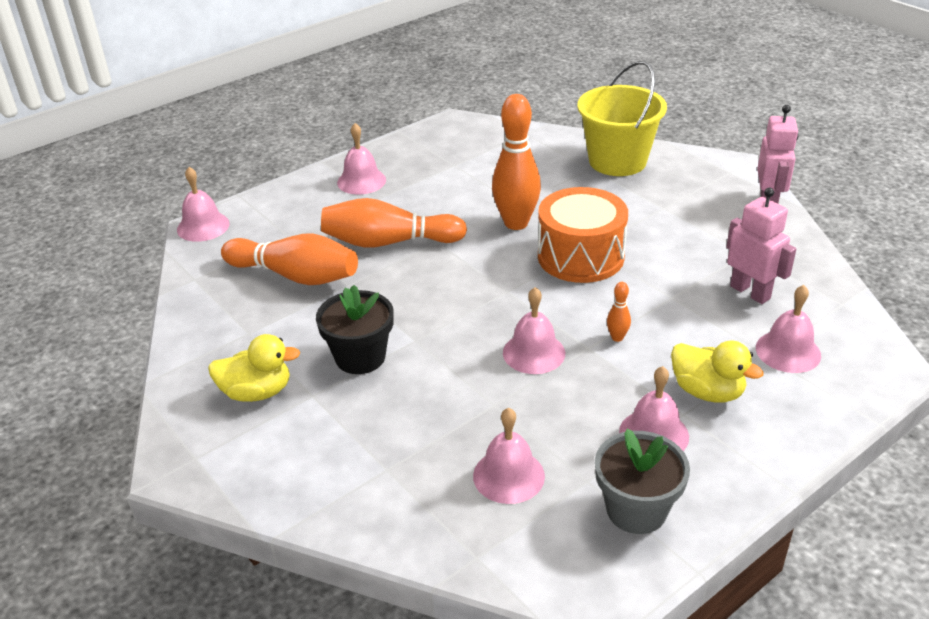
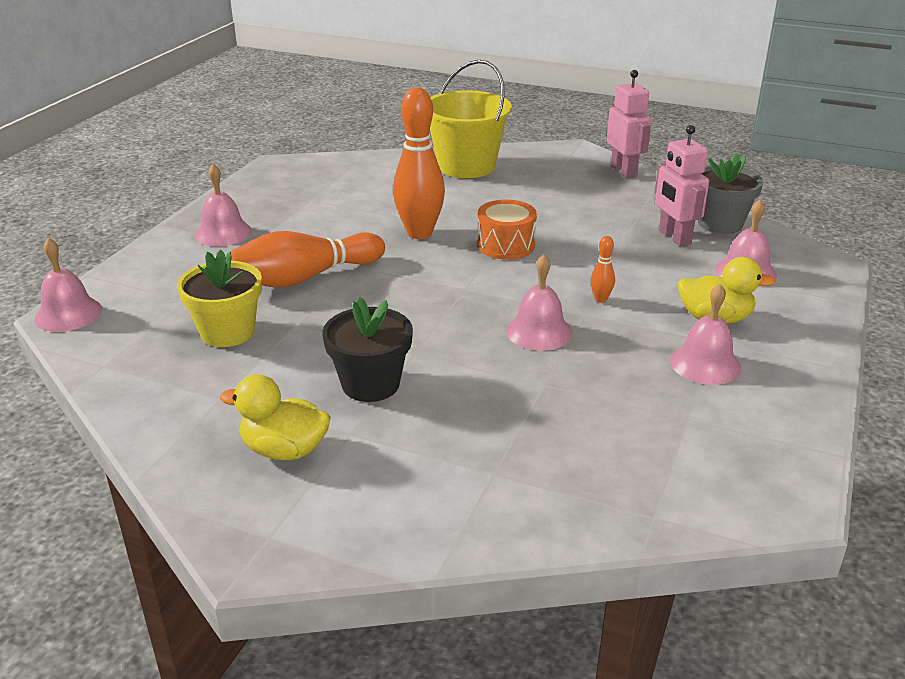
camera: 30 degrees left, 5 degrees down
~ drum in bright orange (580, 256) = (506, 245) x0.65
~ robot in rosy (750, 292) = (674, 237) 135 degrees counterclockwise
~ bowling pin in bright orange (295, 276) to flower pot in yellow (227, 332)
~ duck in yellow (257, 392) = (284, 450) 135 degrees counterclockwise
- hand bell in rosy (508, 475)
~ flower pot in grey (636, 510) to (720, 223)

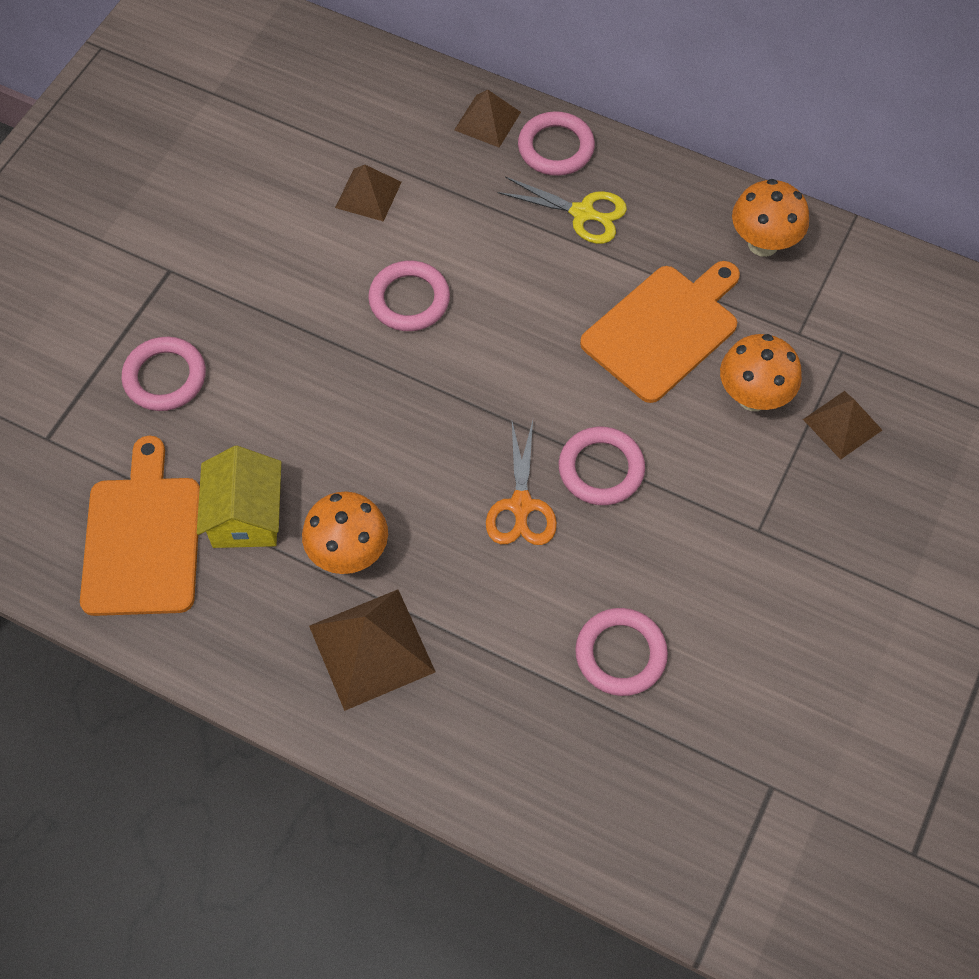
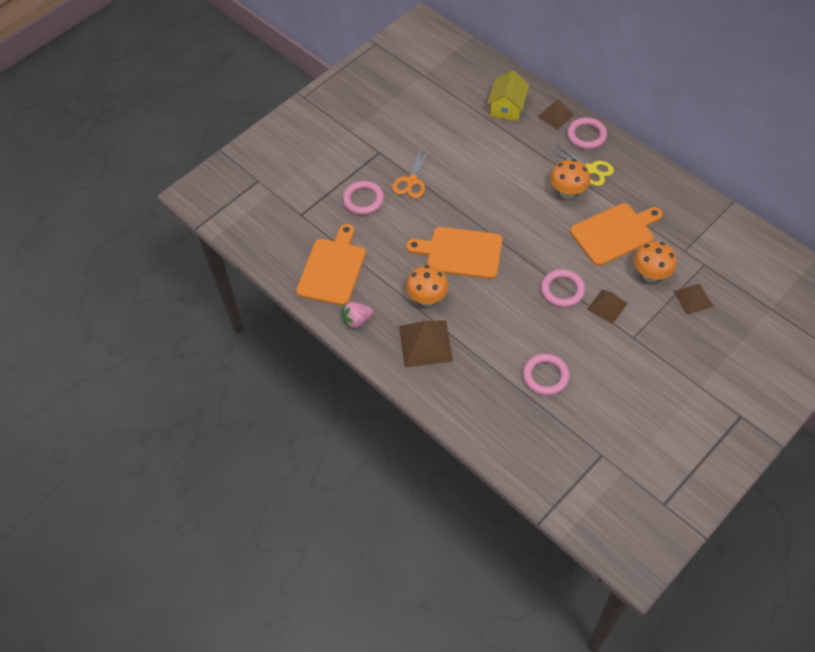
camera: 20 degrees right, 5 degrees down
~ solid pyramid in dark brown (368, 194) to (607, 306)
~ toadstool in bright orange (763, 243) to (567, 192)
- torus in rosy (409, 300)
~ pair of scissors in bright orange (521, 505) to (411, 181)
~ toy house in yellow (246, 516) to (507, 108)
+ bread board in bright orange (460, 253)
+ berry in rosy (357, 320)

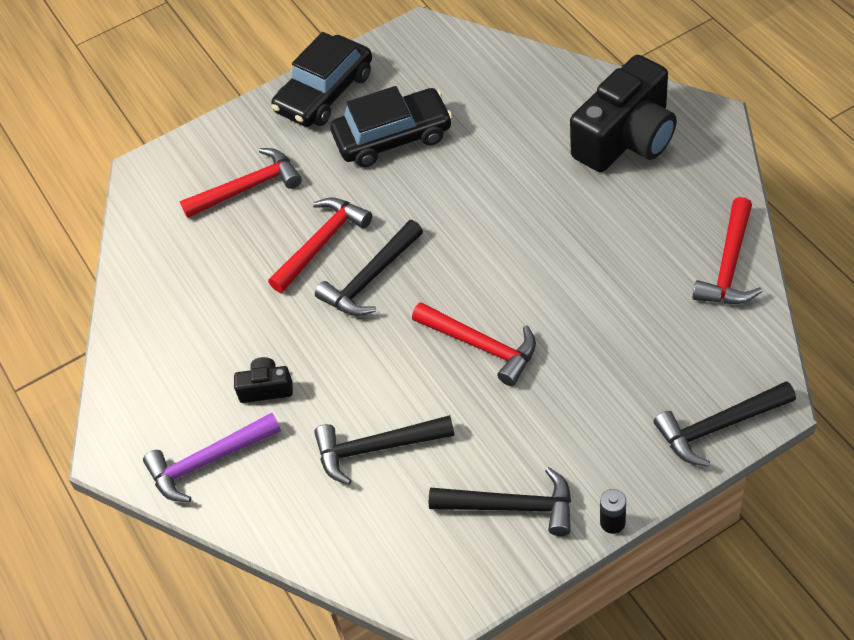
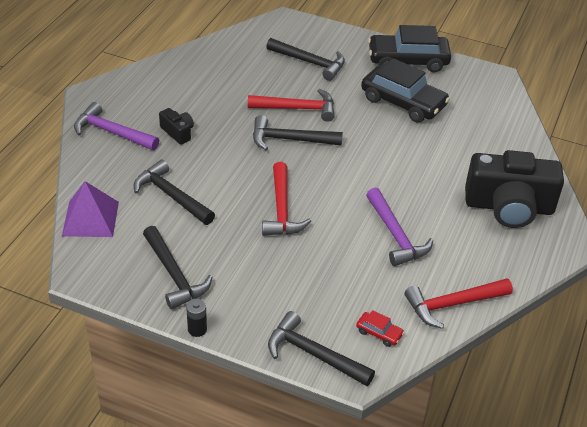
camera: 45 degrees right, 10 degrees down
~ carpenter's hammer in red (248, 187) to carpenter's hammer in jet-black (310, 63)
+ solid pyramid in purple (90, 218)
+ carpenter's hammer in purple (396, 235)
+ automobile in red (379, 333)

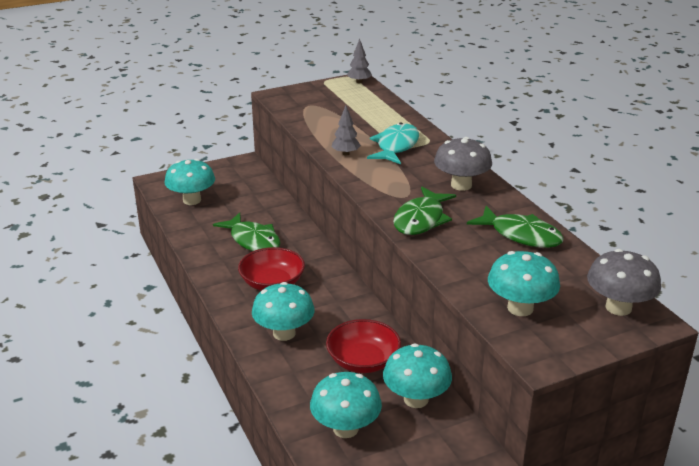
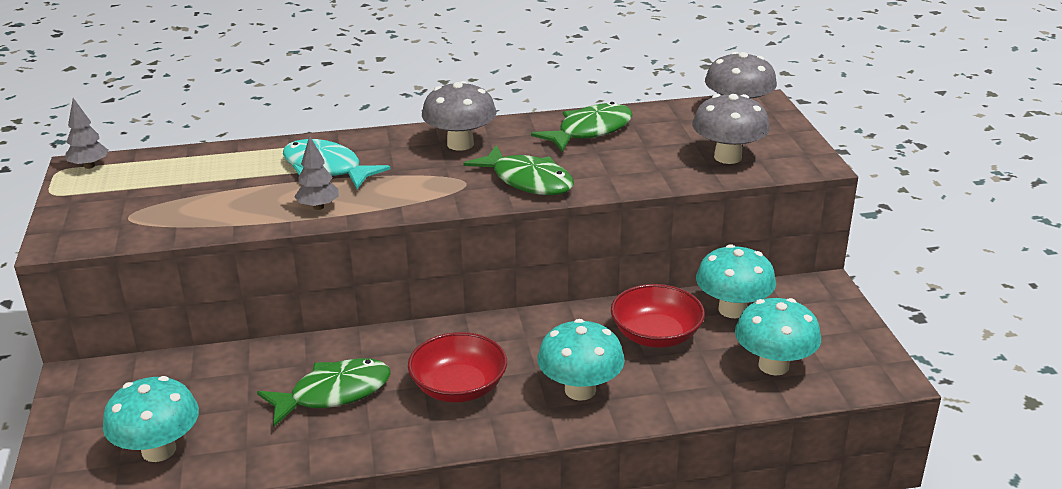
camera: 75 degrees left, 0 degrees up
~ toadstool in aqua (520, 308) to toadstool in grey (727, 157)

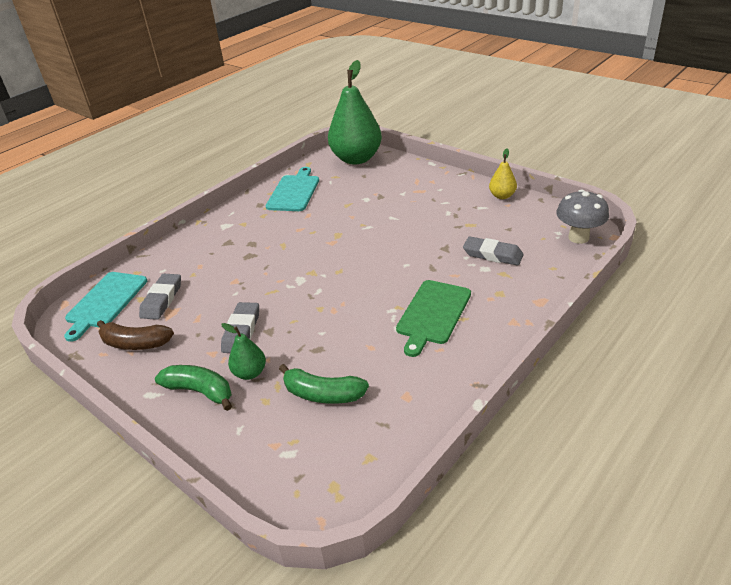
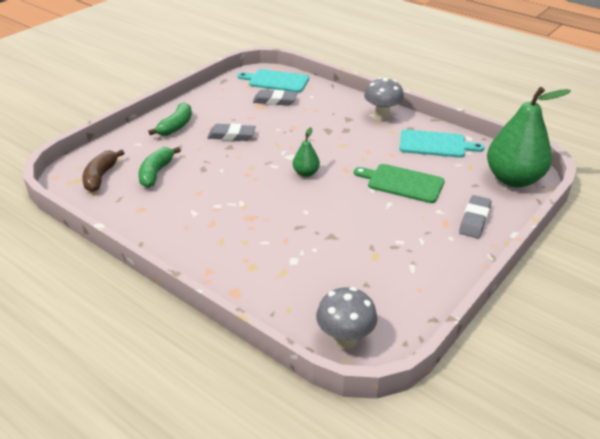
camera: 85 degrees right, 0 degrees up
- pear fruit in yellow (502, 196)
~ eraser in grey (492, 255) to (474, 220)
~ bread board in green (432, 314) to (402, 183)
~ toy banana in dark brown (135, 343) to (101, 177)
~ pear fruit in green (250, 373) to (306, 173)
+ toadstool in grey (382, 116)

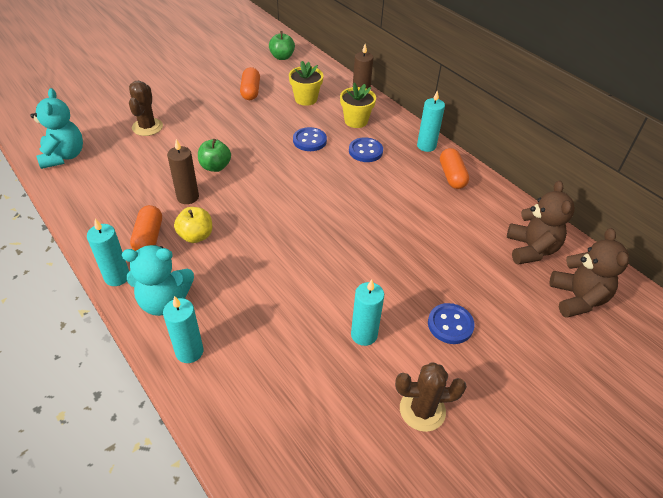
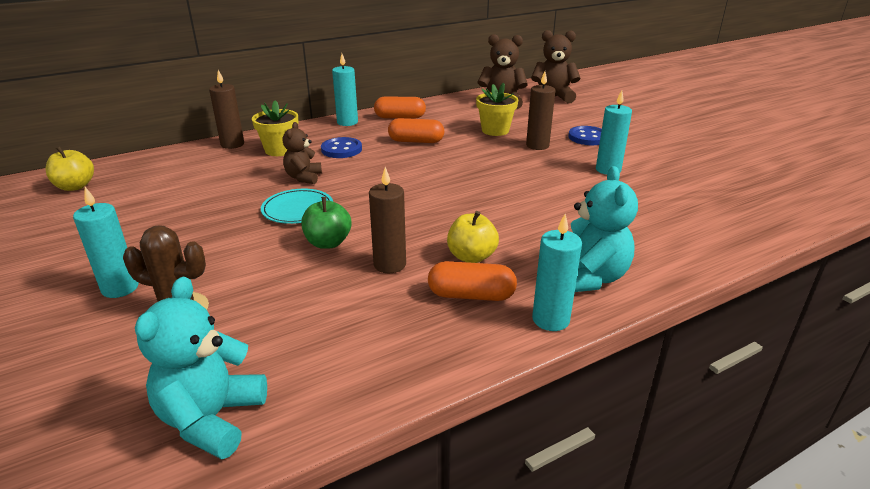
camera: 80 degrees left, 15 degrees down
~ toy apple in green (282, 57) to toy apple in yellow (75, 186)
~ flower pot in yellow (306, 99) to (495, 130)
~ pill in bright orange (250, 91) to (416, 141)
~ stuffed bear in aqua (64, 156) = (212, 419) 75 degrees counterclockwise
~ shirt button in royal blue (309, 140) to stuffed bear in dark brown (303, 177)
~ wax candle in aqua (189, 351) to (120, 288)
- prickly plant in dark brown (422, 410)
+ wax candle in dark brown (537, 145)
+ flat dish in aqua (297, 209)

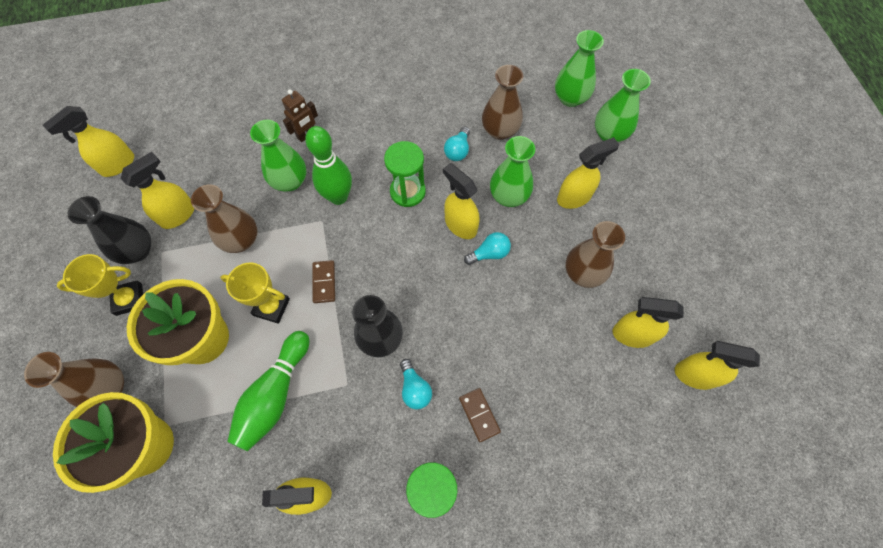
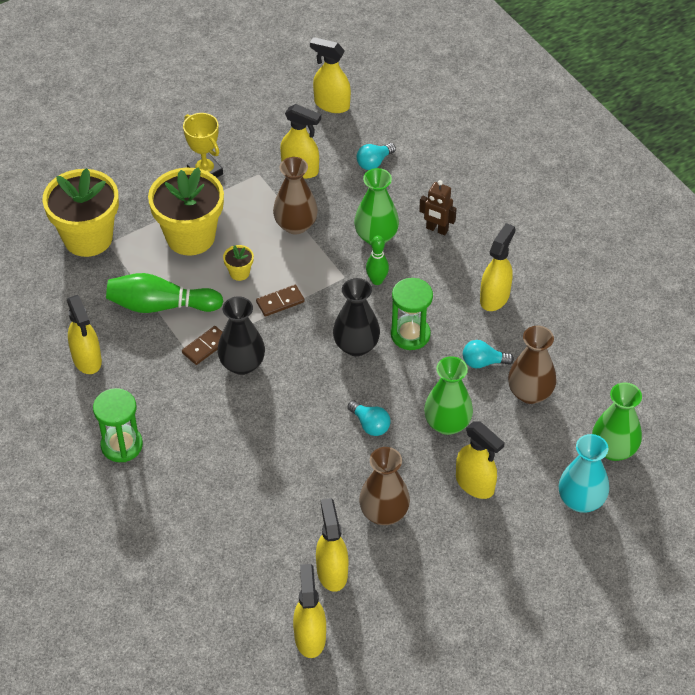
camera: 70 degrees right, 15 degrees down
~ tall vase in green (609, 134) to tall vase in aqua (581, 500)
~ bowling pin in green (338, 197) = (377, 280) x0.58
~ sprayer in yellow (460, 225) to (495, 297)
~ tall vase in jet-black (137, 251) to (356, 346)
~ award cup in yellow (271, 307) to flower pot in yellow (239, 273)
- tall vase in dark brown (109, 388)
~ bulb in aqua (415, 389) to (374, 162)
~ domino piece in dark brown (479, 415) to (205, 347)

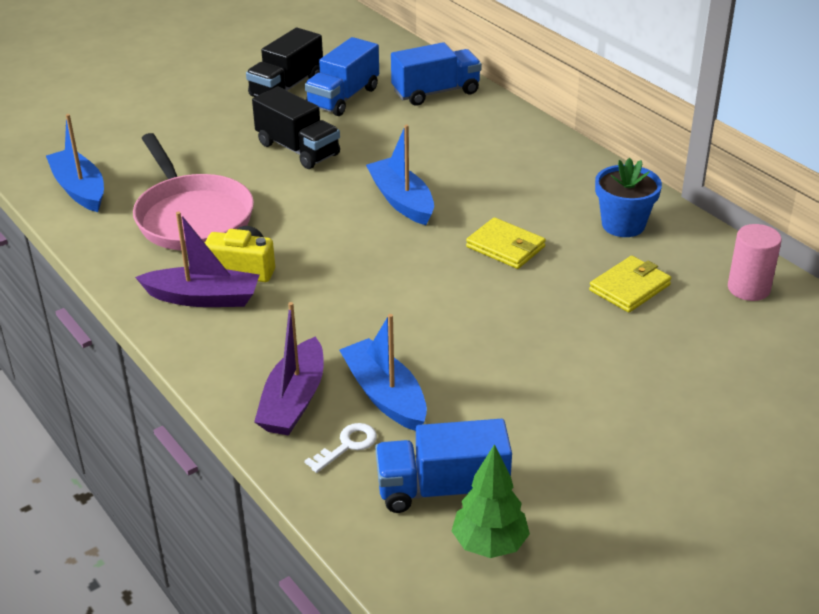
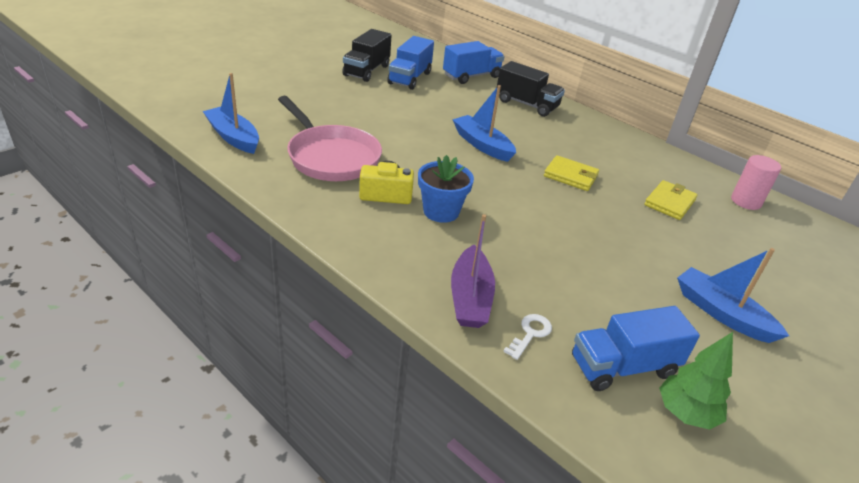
camera: 15 degrees left, 0 degrees up
~ truck in jet-black (298, 149) to (526, 104)
~ flower pot in royal blue (623, 225) to (441, 211)
- toy boat in purple (203, 298)
~ toy boat in royal blue (385, 395) to (721, 313)

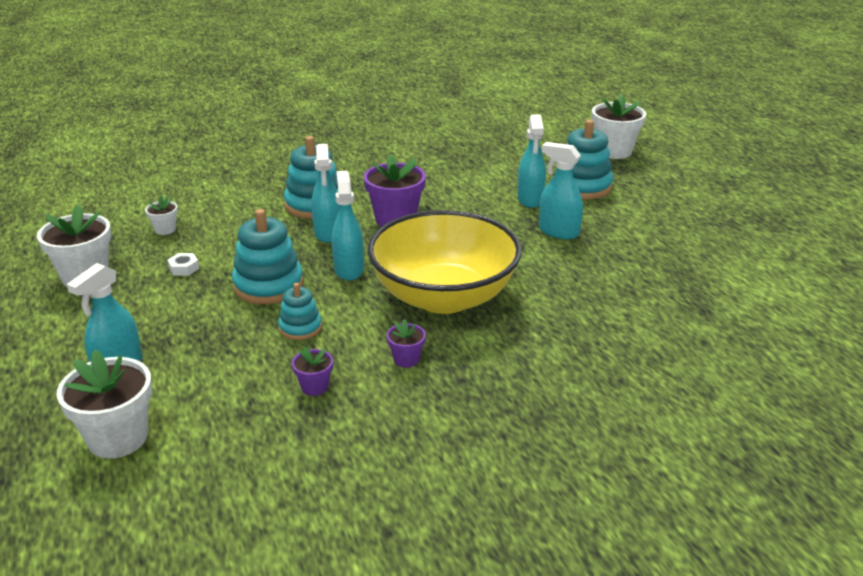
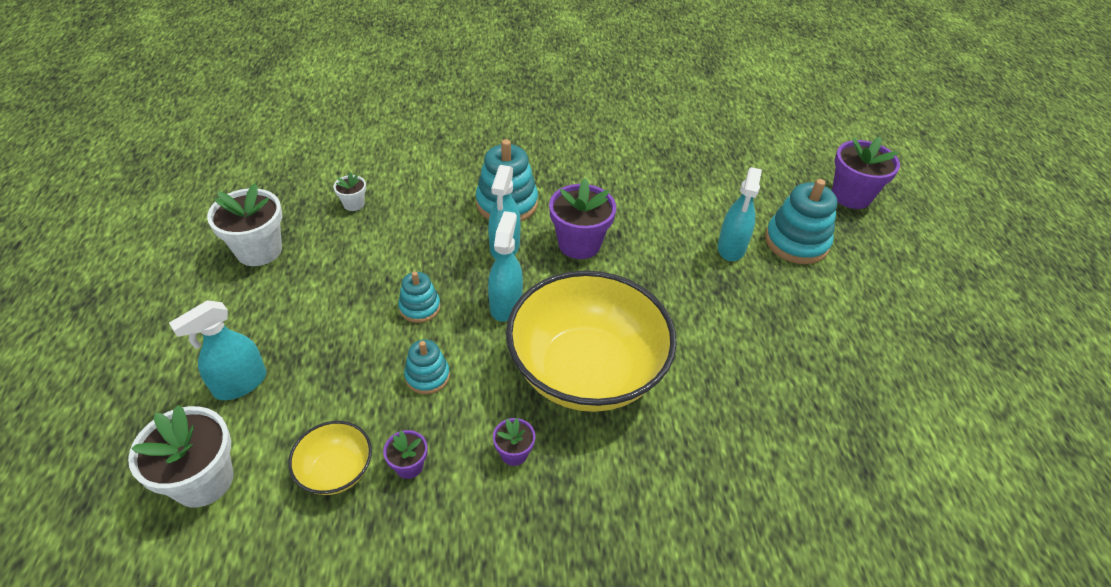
camera: 15 degrees right, 15 degrees up
~ flower pot in snow-white (614, 151) to flower pot in purple (851, 196)
- sprayer in aqua (558, 232)
~ ring stacker in aqua (268, 285) = (420, 307) x0.57
- hexagon nut in snow-white (184, 268)
+ bowl in yellow (336, 470)

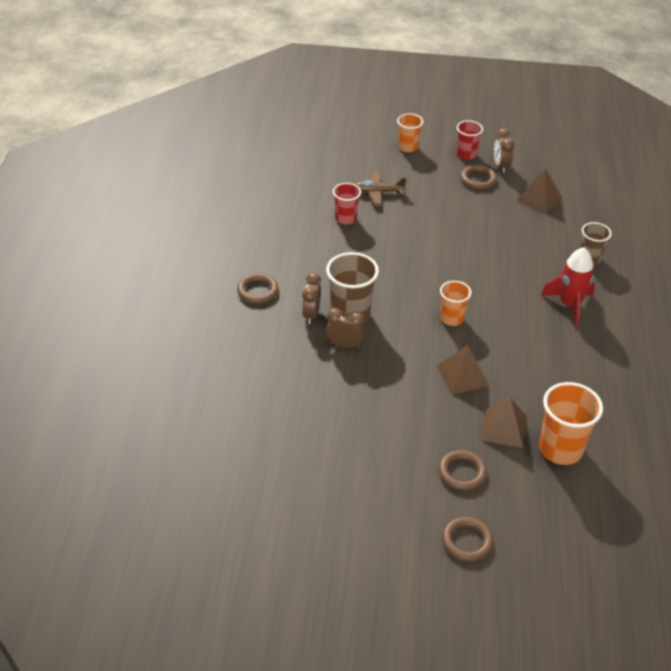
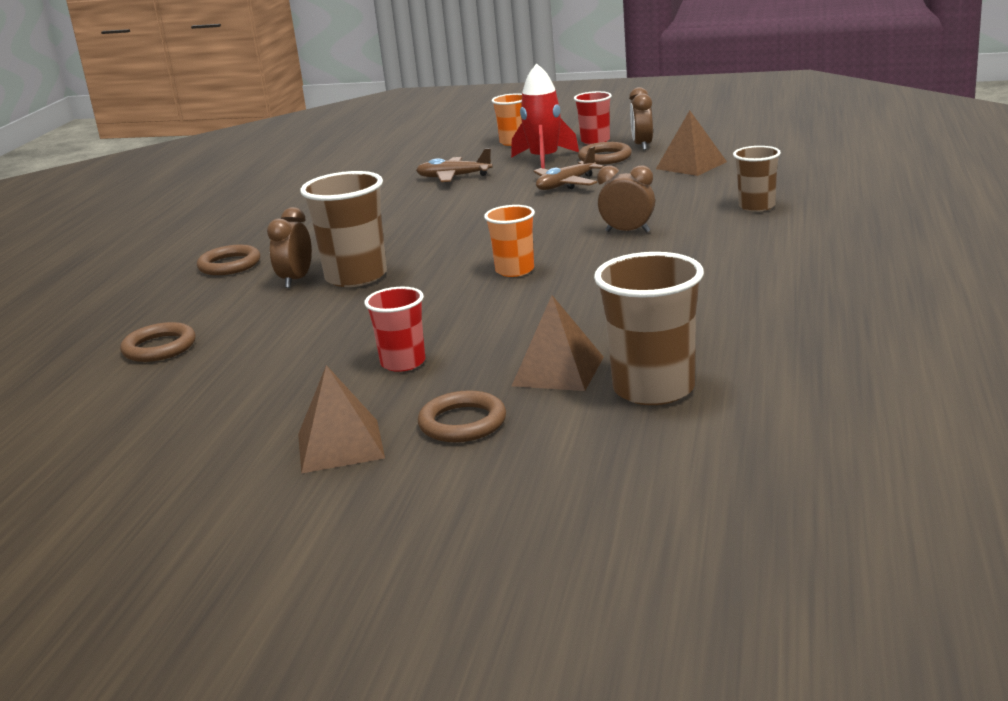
camera: 10 degrees right, 20 degrees down
~ beaker in red (345, 218) to (403, 363)
~ spaceship in red (569, 304) to (544, 160)
~ clock in dark brown (344, 345) to (627, 232)
~ solid pyramid in dark brown (462, 376) to (340, 445)
~ beaker in bright orange (560, 449) to beaker in dark brown (654, 389)
~ torus in dark brown (467, 541) to (159, 347)
+ toy plane in dark brown (566, 184)

